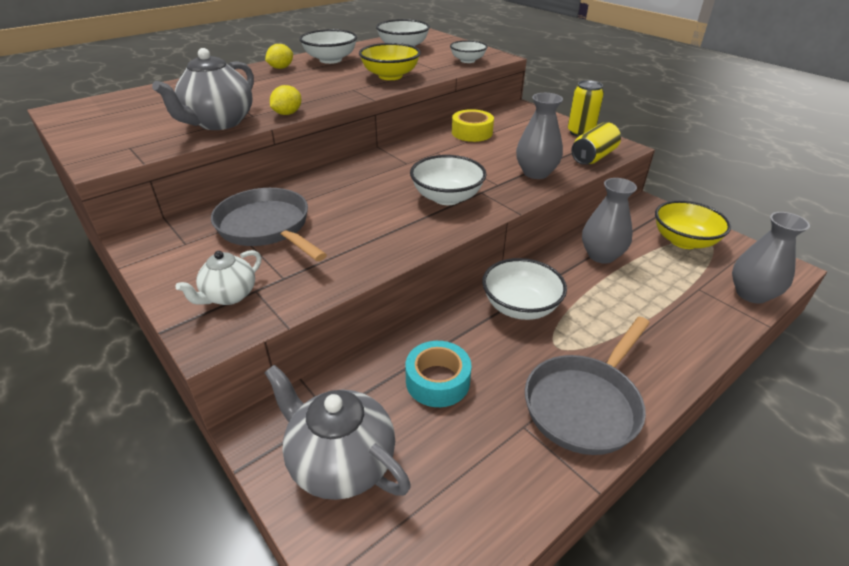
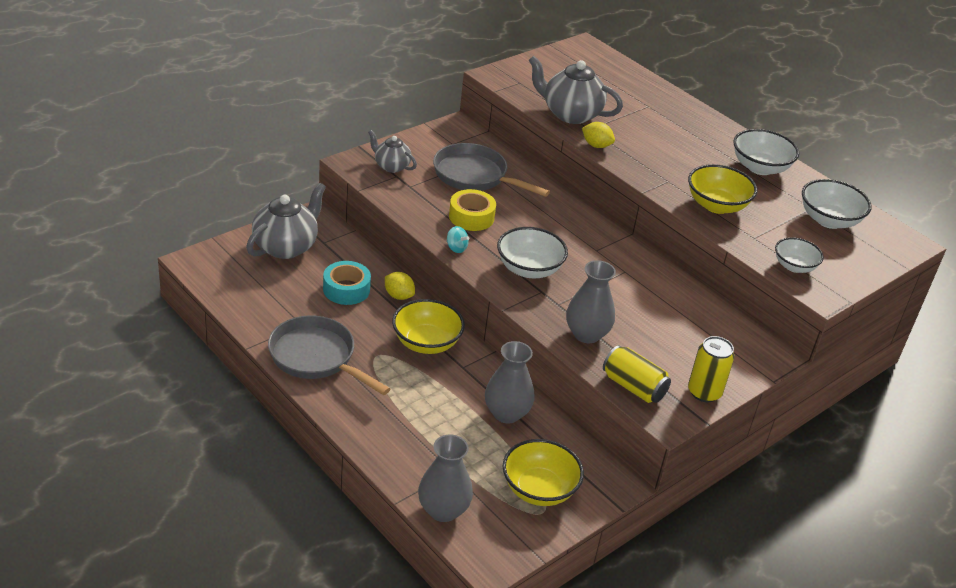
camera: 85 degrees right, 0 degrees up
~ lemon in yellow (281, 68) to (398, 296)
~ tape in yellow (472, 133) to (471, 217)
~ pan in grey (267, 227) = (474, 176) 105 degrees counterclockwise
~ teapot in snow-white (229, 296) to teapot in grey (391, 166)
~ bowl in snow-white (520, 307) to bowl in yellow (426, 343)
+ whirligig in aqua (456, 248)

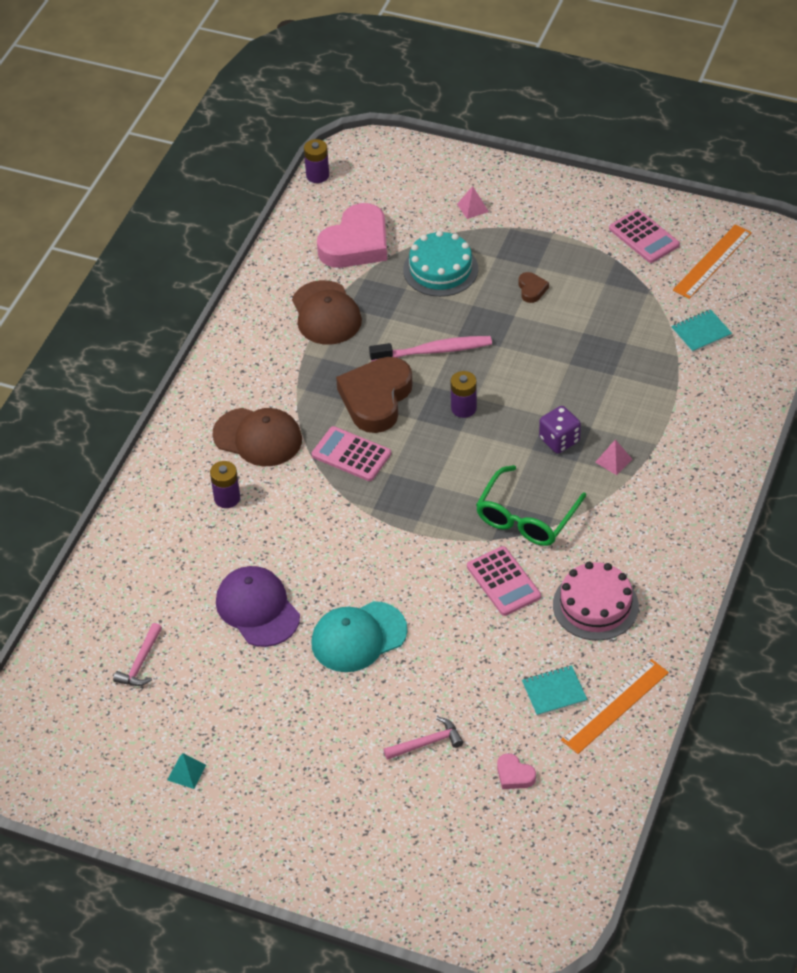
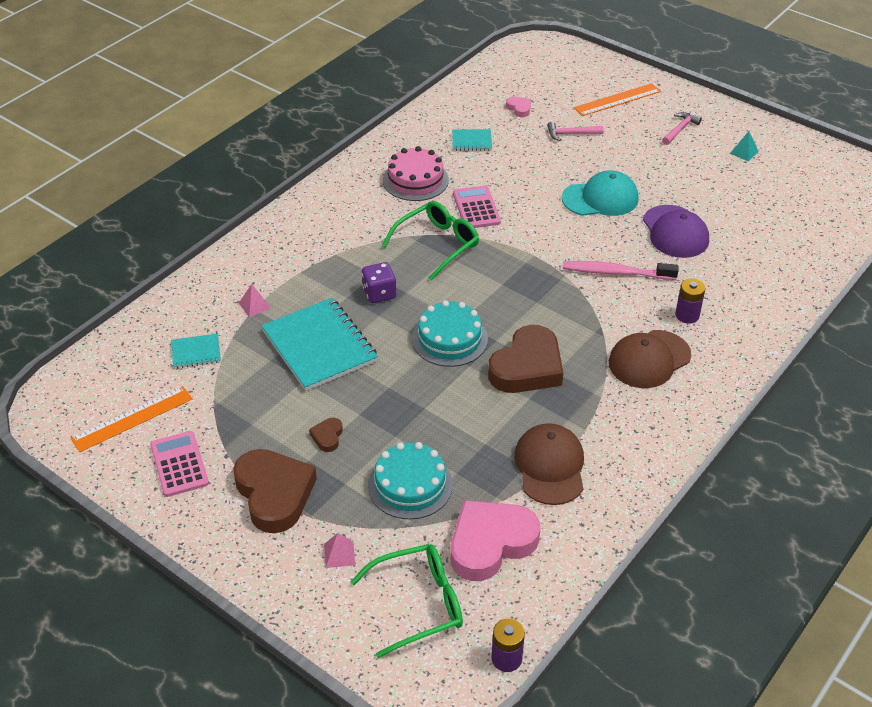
camera: 165 degrees left, 5 degrees down
~ tooth brush in rosy (434, 351) to (616, 272)
~ AA battery in purple (463, 408) to cake in aqua (449, 339)
~ peaked cap in dark brown (258, 437) = (649, 359) 75 degrees counterclockwise
- calculator in rosy (351, 454)
~ solid pyramid in rosy (613, 460) to (254, 305)
~ carpenter's hammer in rosy (141, 662) to (680, 129)
~ measuring stick in bright orange (615, 706) to (617, 100)
+ exercise book in aqua (319, 346)
+ love heart in dark brown (274, 494)
+ glasses in green (419, 603)

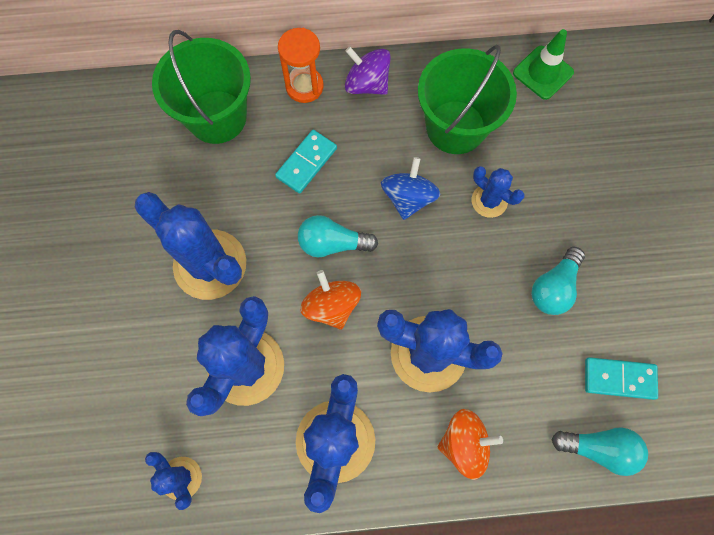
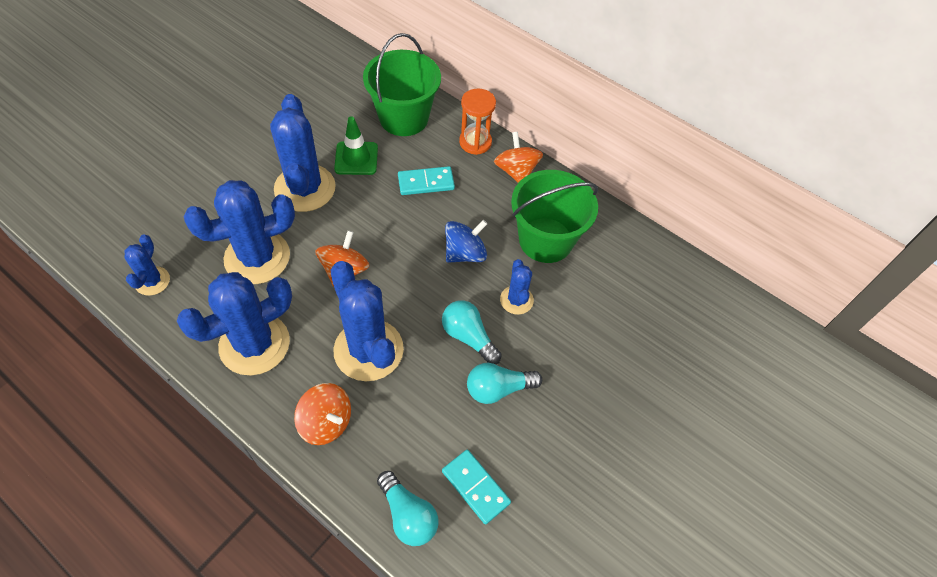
camera: 40 degrees right, 15 degrees down
~ road cone in green (543, 73) to (356, 158)
~ whirligig in purple (367, 84) to whirligig in bright orange (516, 171)
~ bulb in aqua (332, 243) to (468, 337)

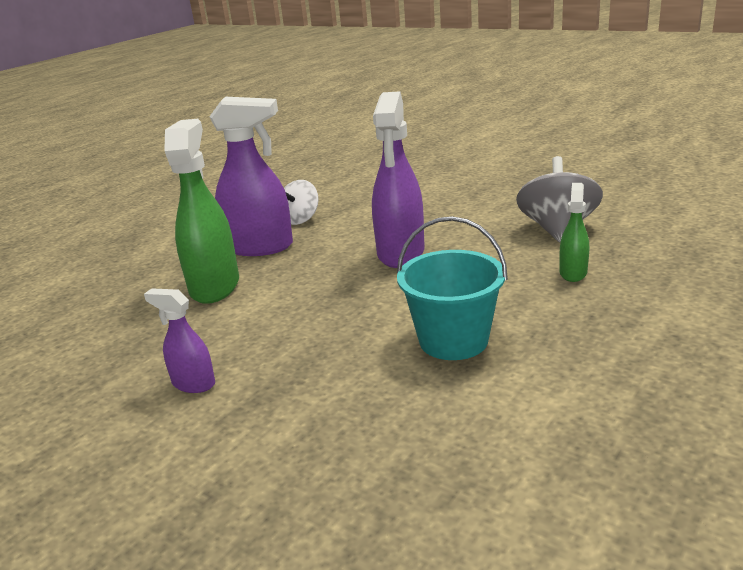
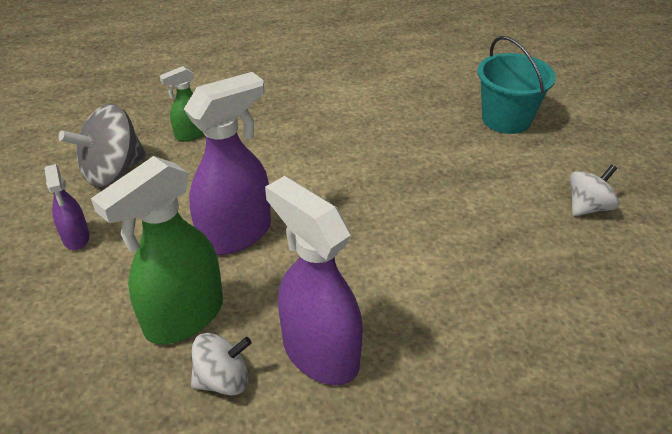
camera: 140 degrees left, 15 degrees up
~ sprayer in green (215, 286) to (184, 317)
~ pail in aqua (453, 340) to (506, 119)
~ sprayer in purple (193, 383) to (76, 238)
+ whirligig in snow-white (588, 207)

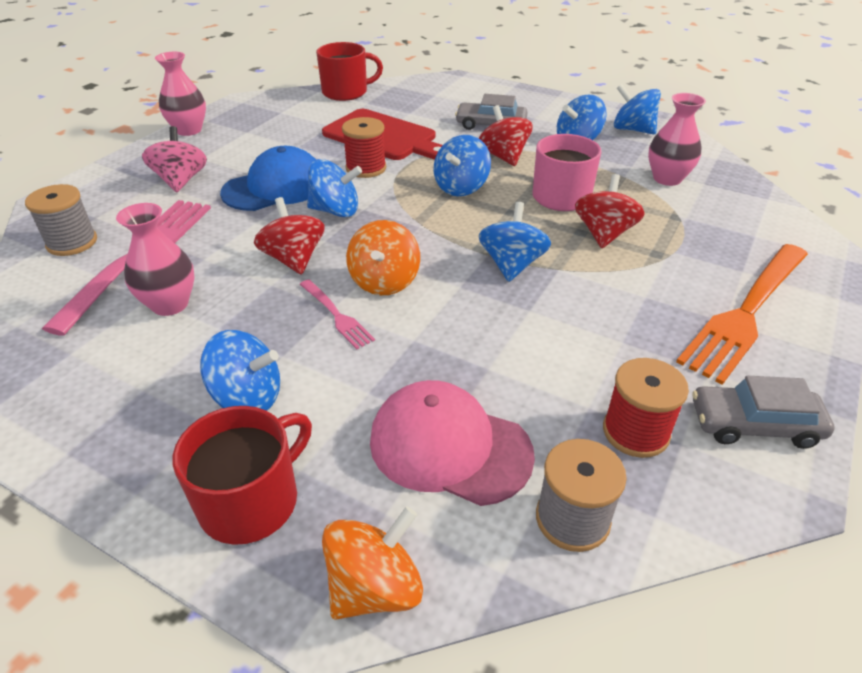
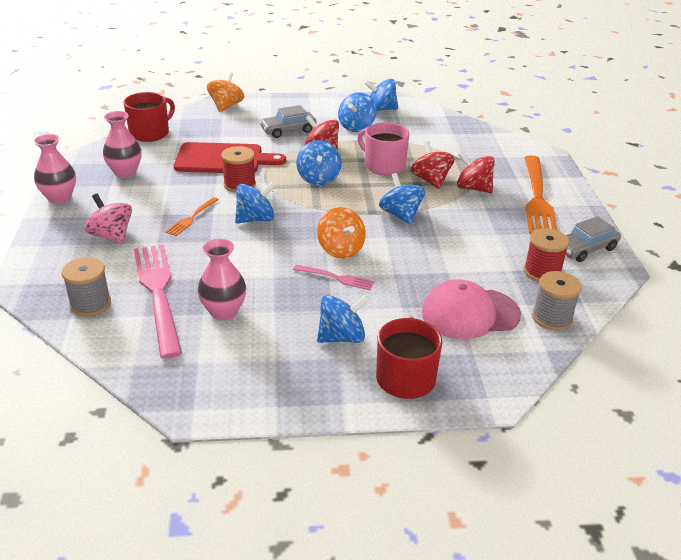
camera: 35 degrees left, 5 degrees down
~ tall vase in rosy (667, 179) to (125, 172)
~ peaked cap in royal blue (275, 187) to table fork in bright orange (192, 218)
~ whirligig in red (294, 259) to (473, 188)
~ whirligig in bright orange (375, 587) to (226, 106)

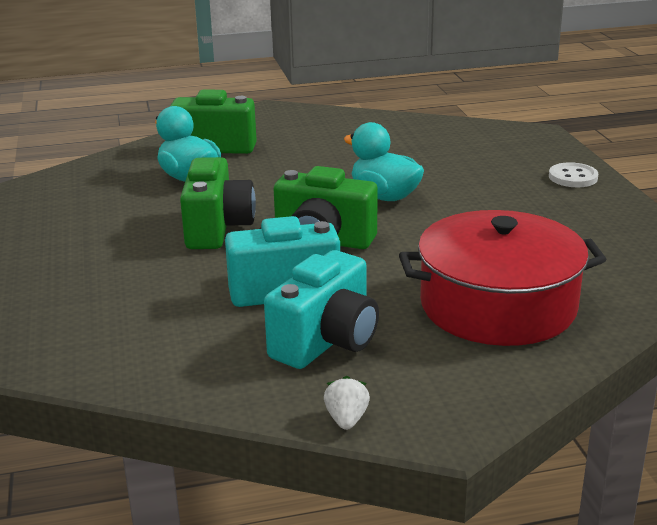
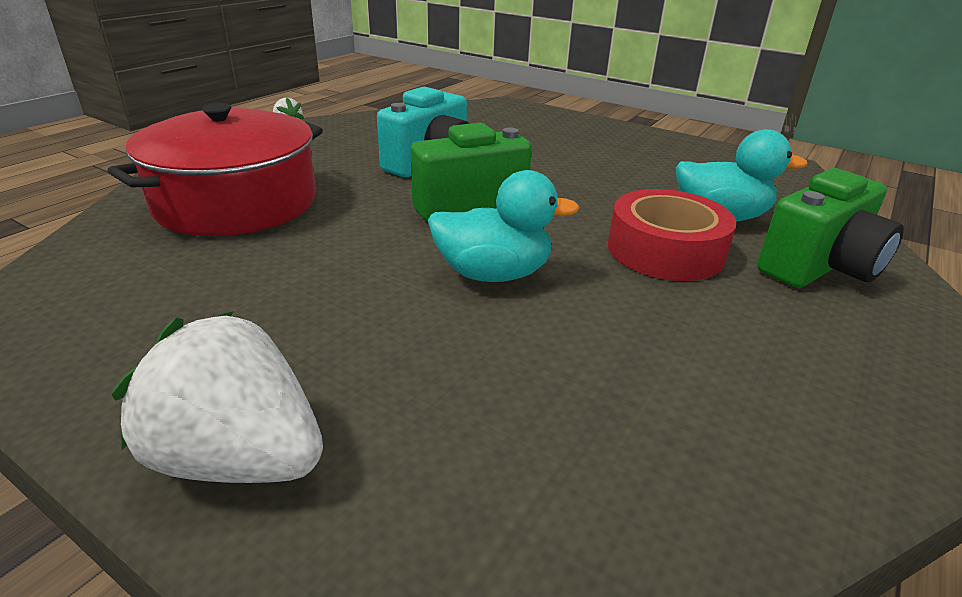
camera: 135 degrees right, 5 degrees up
- compact camera in green (217, 228)
~ shirt button in snow-white (573, 177) to berry in snow-white (239, 458)
- compact camera in aqua (327, 341)
+ tape in red (665, 250)

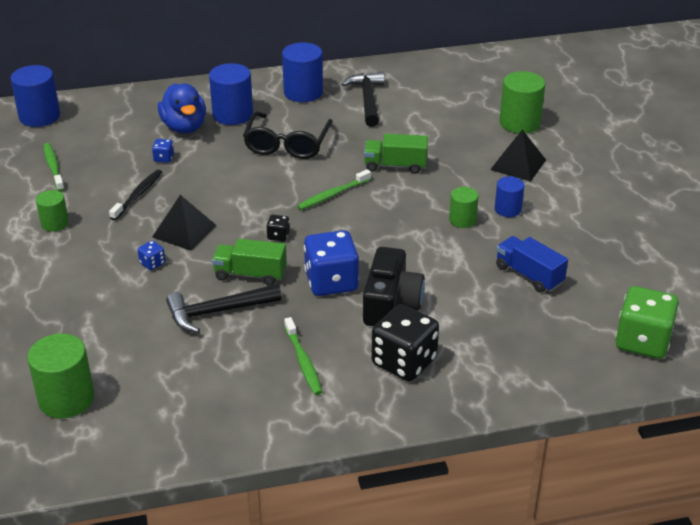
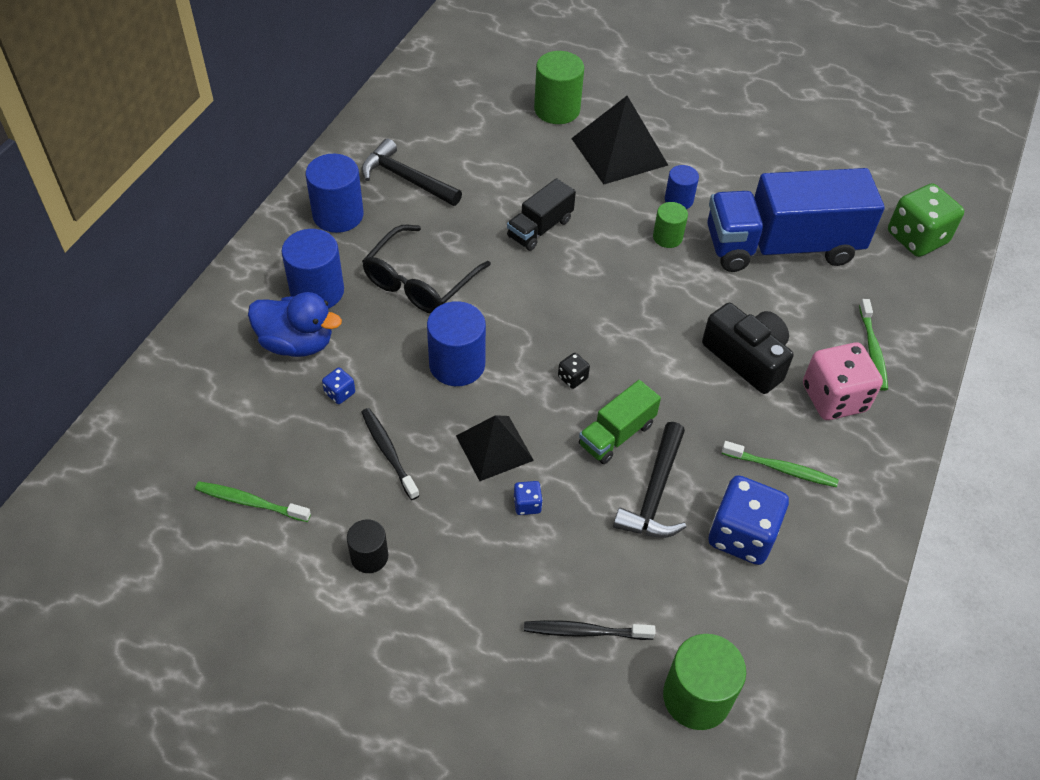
camera: 55 degrees left, 15 degrees up
~ solid cylinder in royal blue (39, 116) to (457, 364)
~ glasses in jet-black (287, 144) = (420, 281) 75 degrees clockwise
~ solid pyramid in jet-black (518, 164) = (619, 151) x1.52
~ truck in green (395, 166) to truck in jet-black (540, 228)
~ tooth brush in green (332, 195) to (872, 350)
~ solid cylinder in green (55, 223) to solid cylinder in jet-black (369, 557)
~ dice in royal blue (331, 282) to (741, 535)
~ truck in royal blue (529, 275) = (781, 246) x2.09
~ dice in jet-black (404, 362) to dice in rosy (834, 398)
+ tooth brush in jet-black (585, 631)

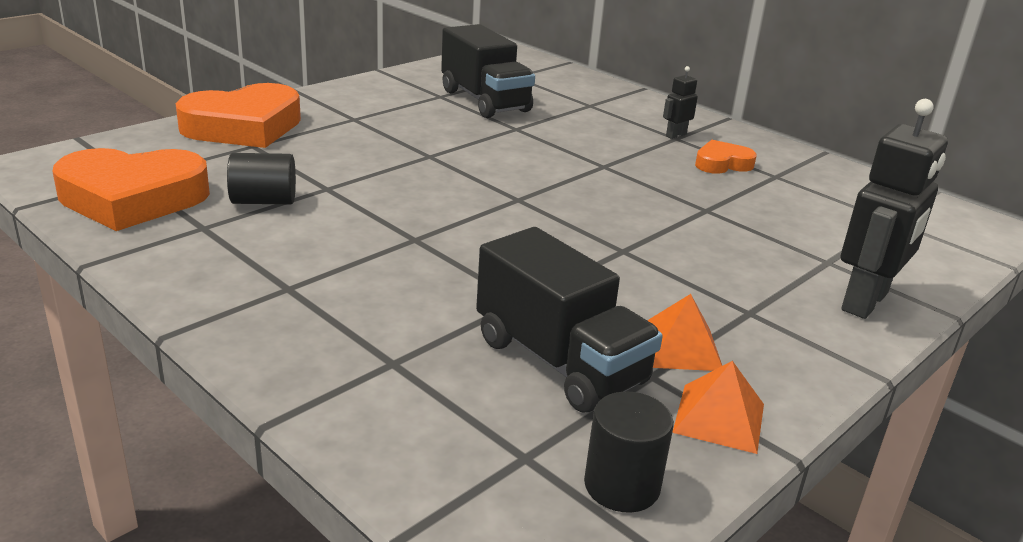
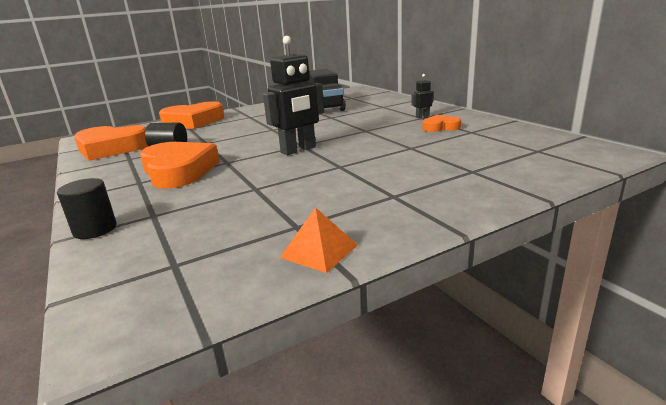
camera: 20 degrees right, 5 degrees down
~ robot in jet-black (865, 302) to (298, 150)
- truck in jet-black (560, 361)
- solid pyramid in bright orange (680, 347)
~ solid cylinder in jet-black (621, 486) to (95, 229)
+ love heart in bright orange (179, 171)

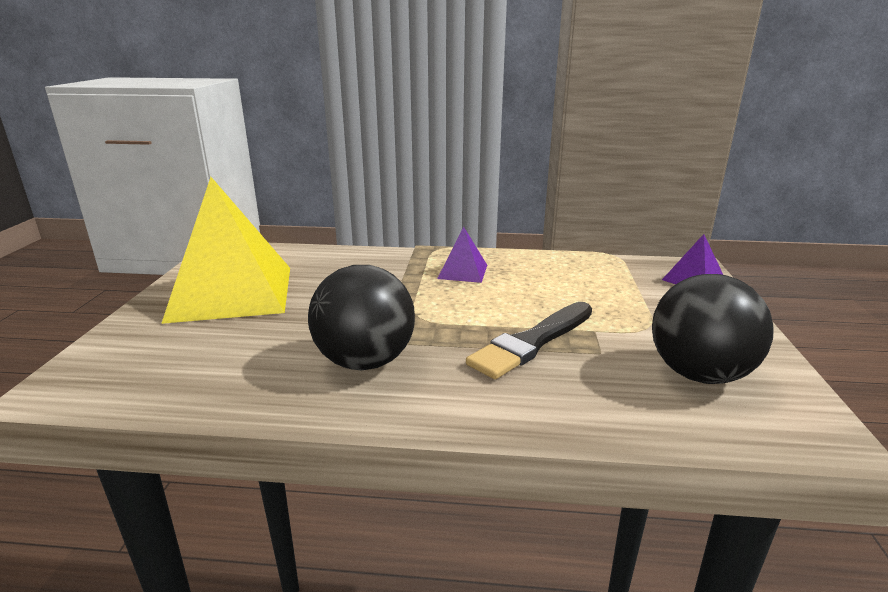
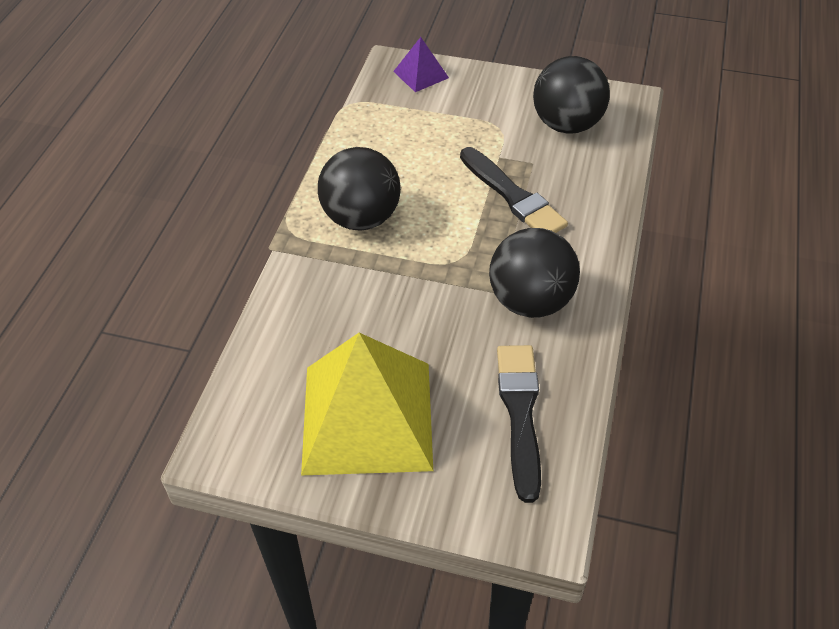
camera: 80 degrees left, 25 degrees up
~ solid pyramid in purple (462, 271) to ball in jet-black (361, 218)
+ brush in jet-black (520, 413)

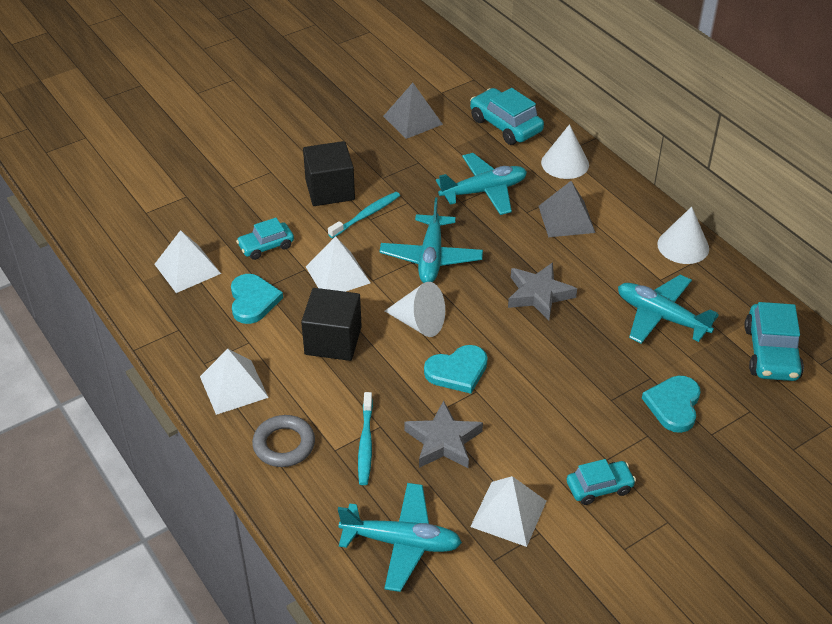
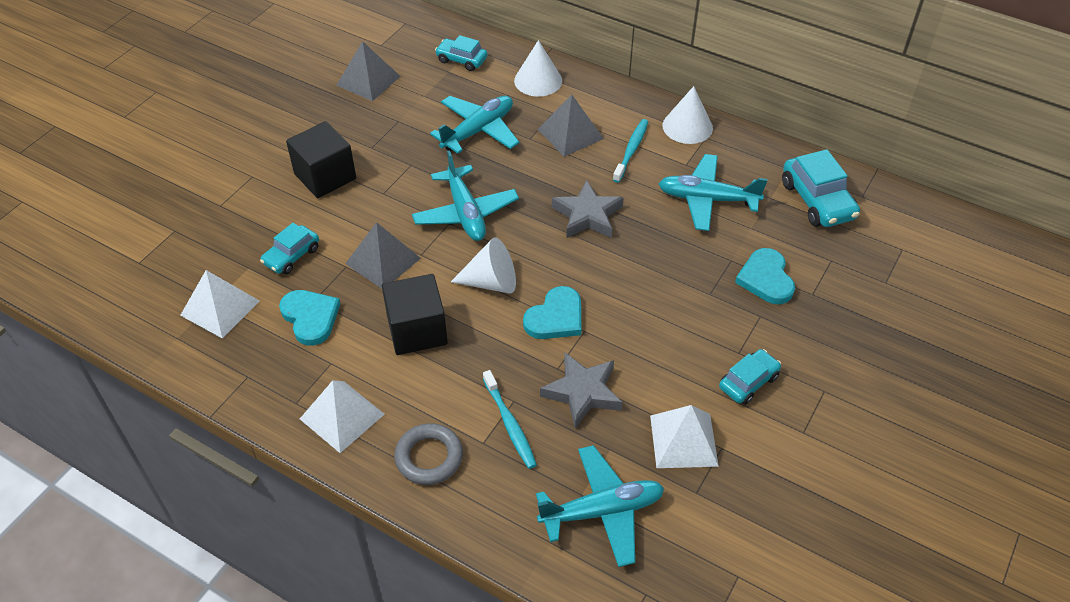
camera: 25 degrees left, 5 degrees up
~ automobile in aqua (505, 125) = (461, 60) x0.63
~ tooth brush in aqua (366, 215) to (631, 150)
~ solid pyramid in snow-white (337, 274) to solid pyramid in grey (382, 261)

